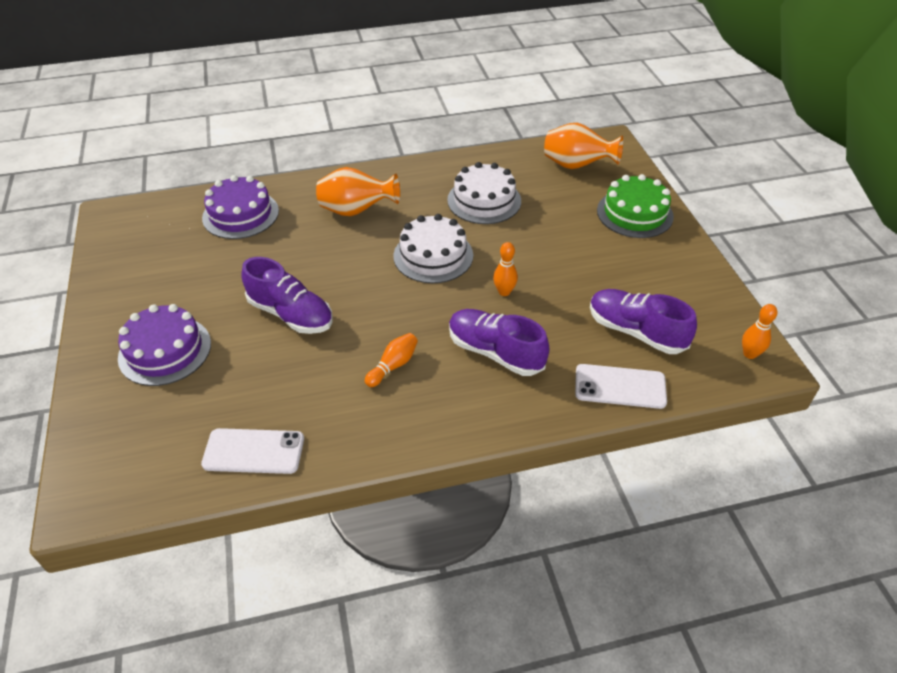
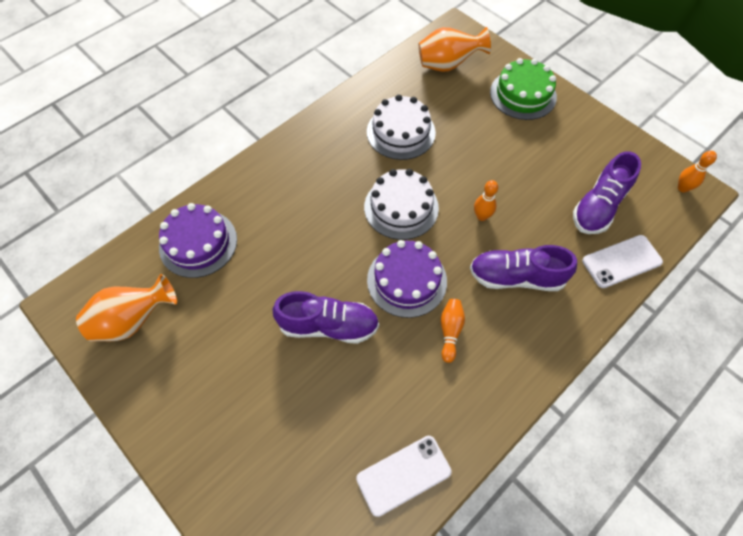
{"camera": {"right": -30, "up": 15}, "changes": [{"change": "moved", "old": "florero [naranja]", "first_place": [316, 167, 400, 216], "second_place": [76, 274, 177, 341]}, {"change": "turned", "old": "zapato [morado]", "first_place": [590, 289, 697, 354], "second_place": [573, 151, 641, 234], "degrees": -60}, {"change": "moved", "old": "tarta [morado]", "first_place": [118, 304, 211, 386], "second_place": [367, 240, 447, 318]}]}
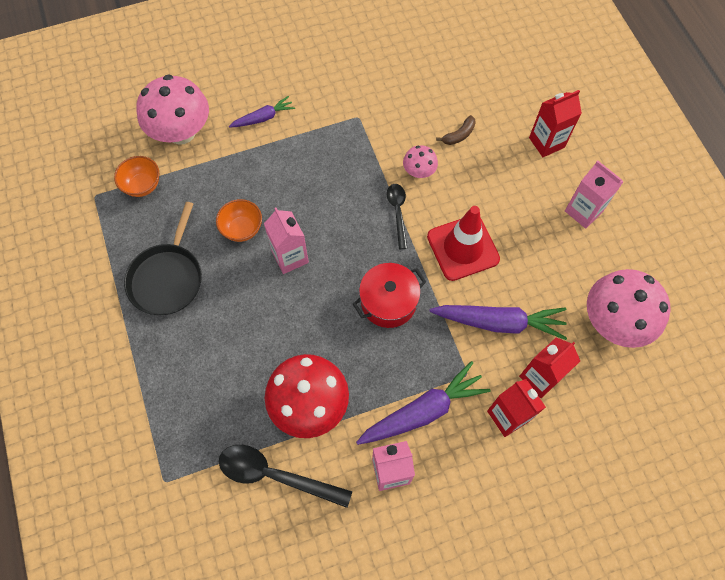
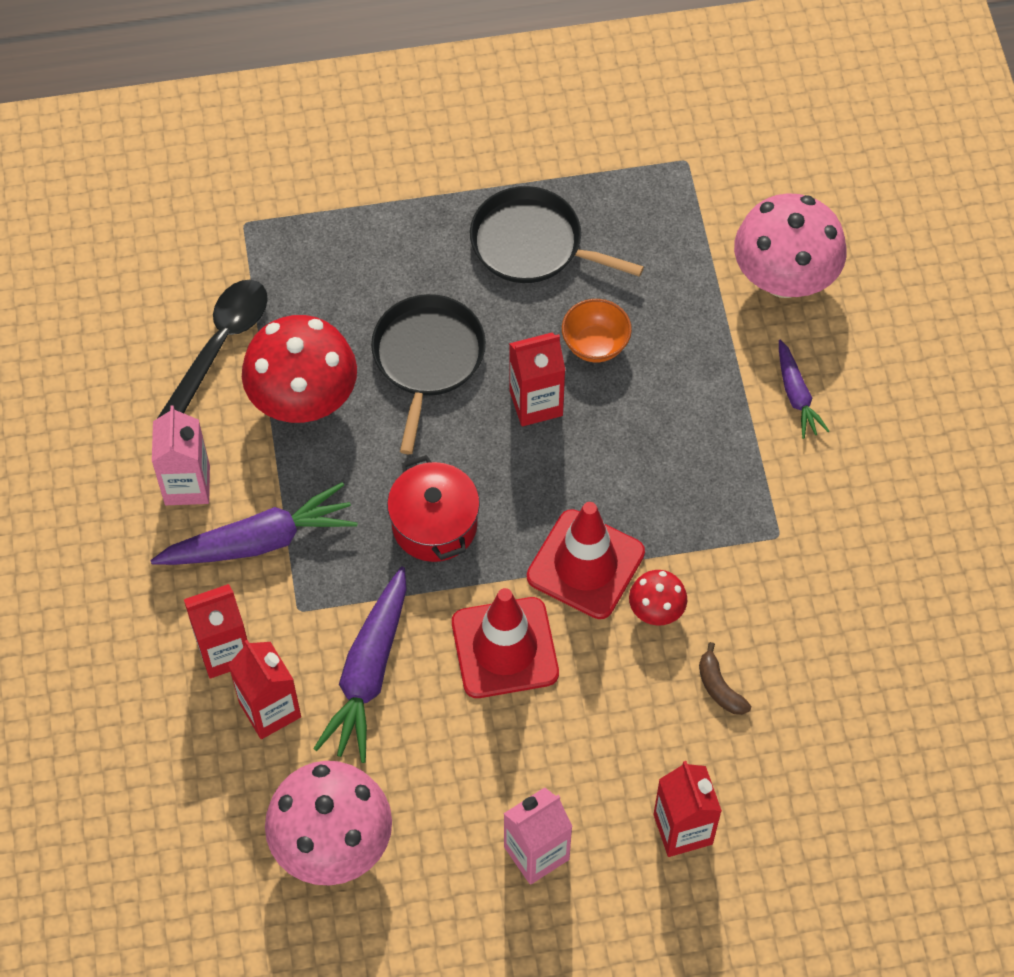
{"camera": {"right": 100, "up": -5}, "changes": [{"change": "recoloured", "old": "seta [rosa]", "new": "seta [rojo]", "first_place": [403, 145, 438, 178], "second_place": [629, 570, 687, 625]}, {"change": "removed", "old": "cuenco [naranja]", "first_place": [114, 156, 159, 197]}, {"change": "replaced", "old": "cuchara [negro]", "new": "cono de tráfico [rojo]", "first_place": [387, 184, 408, 249], "second_place": [527, 502, 645, 619]}, {"change": "recoloured", "old": "cartón de leche [rosa]", "new": "cartón de leche [rojo]", "first_place": [264, 208, 309, 274], "second_place": [509, 333, 565, 426]}, {"change": "turned", "old": "zanahoria [morado]", "first_place": [356, 361, 491, 445], "second_place": [151, 482, 357, 565], "degrees": -90}, {"change": "added", "new": "sartén [negro]", "second_place": [371, 294, 486, 454]}]}
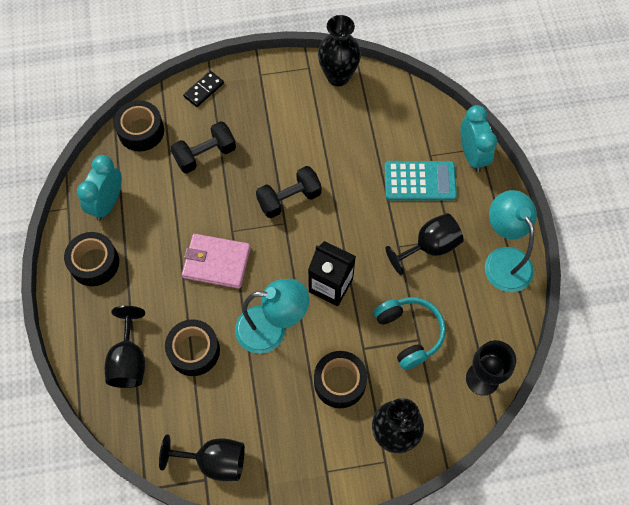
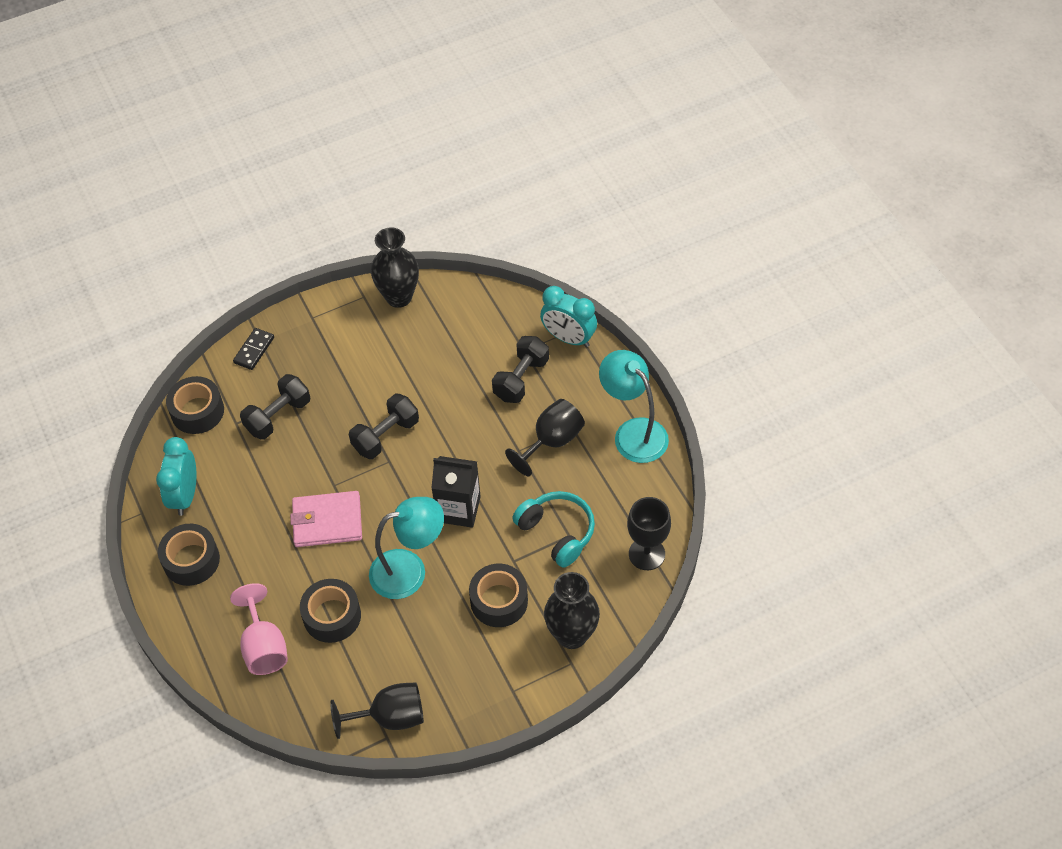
{"camera": {"right": -15, "up": -10}, "changes": [{"change": "turned", "old": "despertador [turquesa]", "first_place": [460, 105, 497, 172], "second_place": [540, 286, 597, 347], "degrees": 150}, {"change": "replaced", "old": "calculadora [turquesa]", "new": "mancuerna [negro]", "first_place": [384, 161, 457, 200], "second_place": [492, 336, 549, 403]}, {"change": "recoloured", "old": "copa [negro]", "new": "copa [rosa]", "first_place": [105, 306, 145, 388], "second_place": [230, 583, 288, 675]}]}
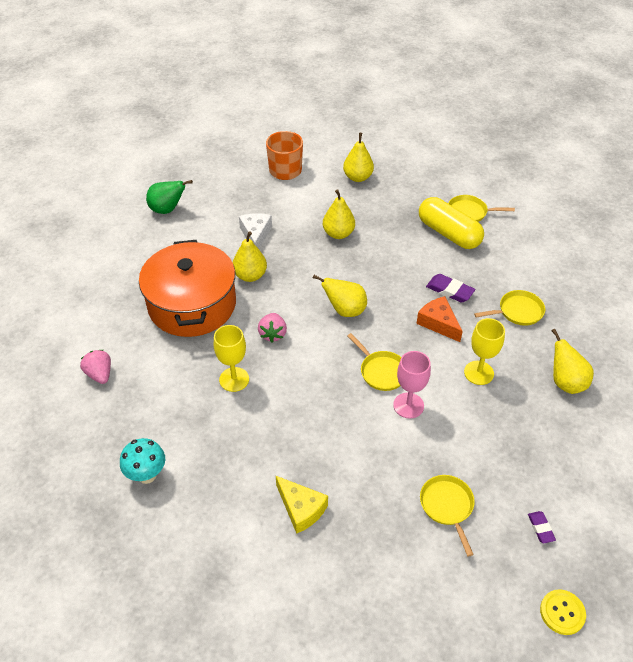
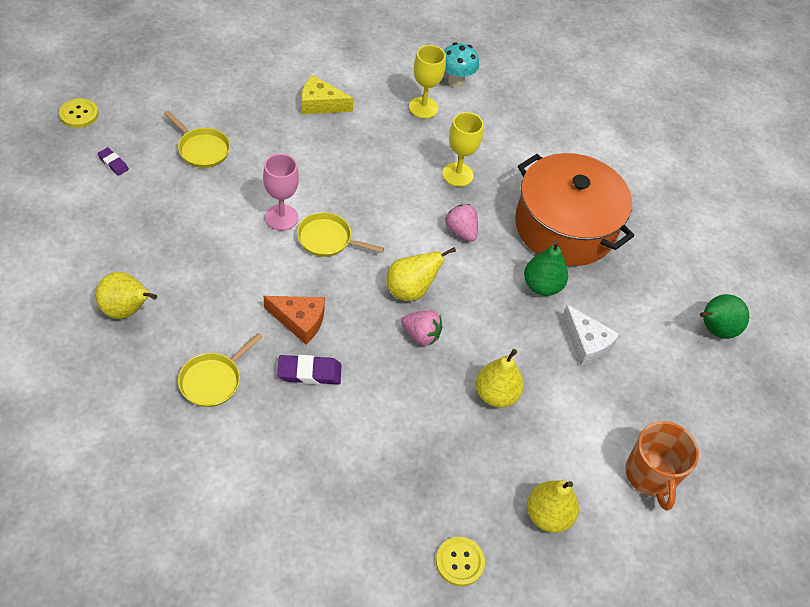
{"camera": {"right": 140, "up": 5}, "changes": [{"change": "removed", "old": "sartén [amarillo]", "first_place": [448, 195, 515, 222]}, {"change": "removed", "old": "cápsula [amarillo]", "first_place": [419, 197, 484, 249]}, {"change": "recoloured", "old": "pera [amarillo]", "new": "pera [verde]", "first_place": [233, 231, 267, 282], "second_place": [524, 240, 568, 296]}, {"change": "moved", "old": "copa [amarillo]", "first_place": [464, 318, 505, 385], "second_place": [409, 45, 446, 119]}, {"change": "moved", "old": "fresa [rosa]", "first_place": [80, 350, 111, 384], "second_place": [401, 310, 443, 346]}, {"change": "added", "new": "botón [amarillo]", "second_place": [436, 537, 485, 587]}]}
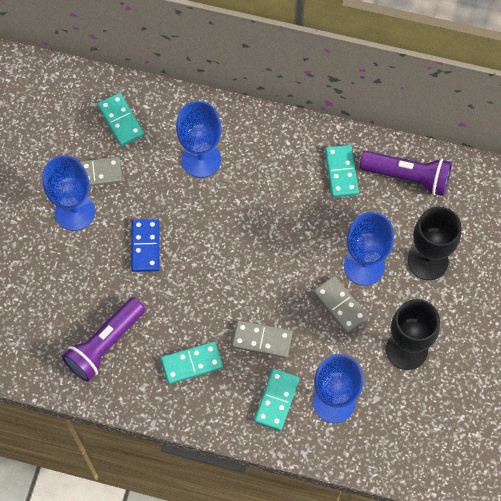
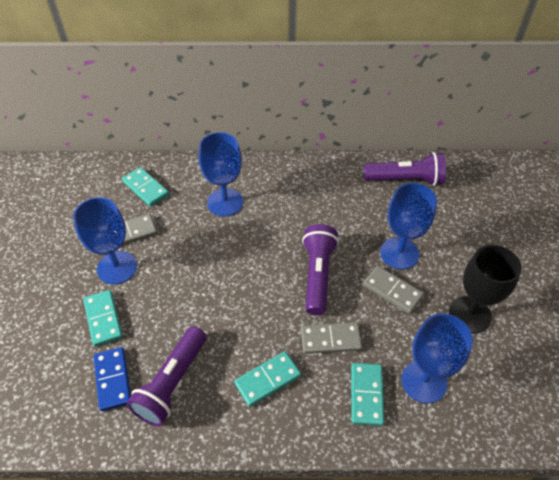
{"camera": {"right": -15, "up": -15}, "changes": [{"change": "moved", "old": "ficha de dominó [turquesa]", "first_place": [325, 145, 359, 197], "second_place": [83, 290, 123, 347]}, {"change": "removed", "old": "copa [negro]", "first_place": [407, 207, 461, 280]}, {"change": "moved", "old": "ficha de dominó [azul]", "first_place": [131, 219, 160, 272], "second_place": [94, 347, 131, 411]}, {"change": "added", "new": "lámpara de mano [morado]", "second_place": [302, 224, 339, 315]}]}
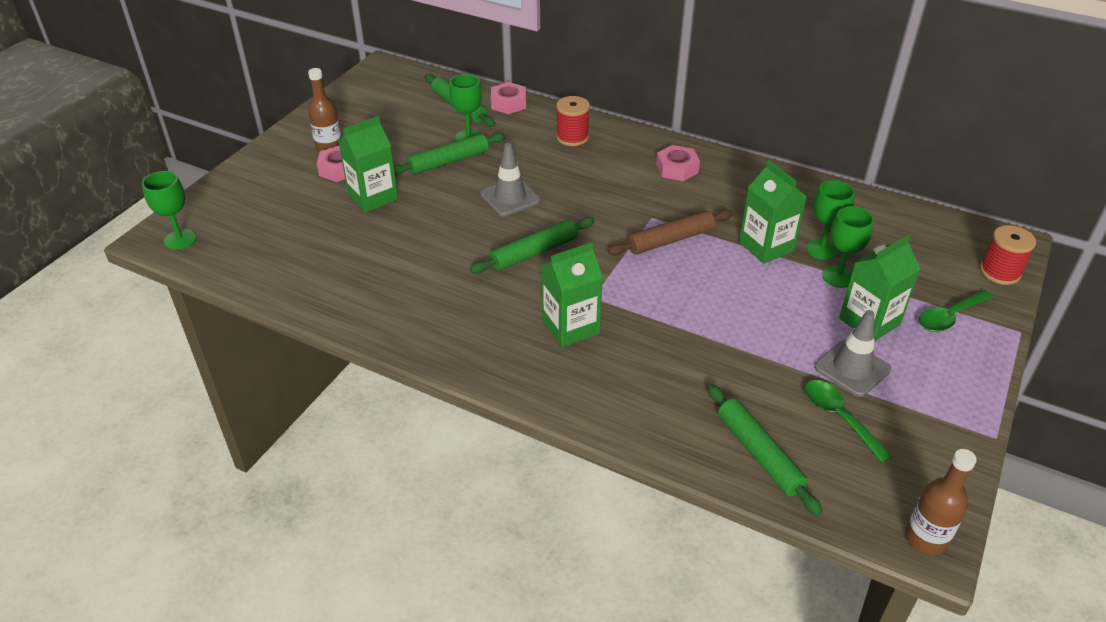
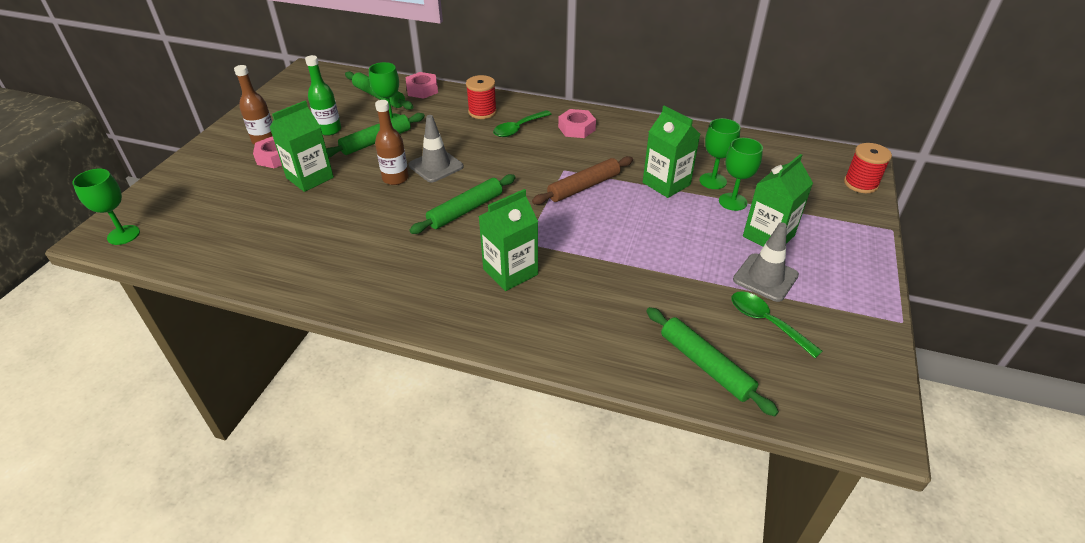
{"camera": {"right": -10, "up": 0}, "changes": [{"change": "moved", "old": "cuchara [verde]", "first_place": [919, 290, 994, 332], "second_place": [493, 110, 552, 137]}, {"change": "moved", "old": "botella [marrón]", "first_place": [905, 449, 977, 555], "second_place": [375, 100, 409, 185]}, {"change": "added", "new": "botella [verde]", "second_place": [305, 55, 341, 136]}]}
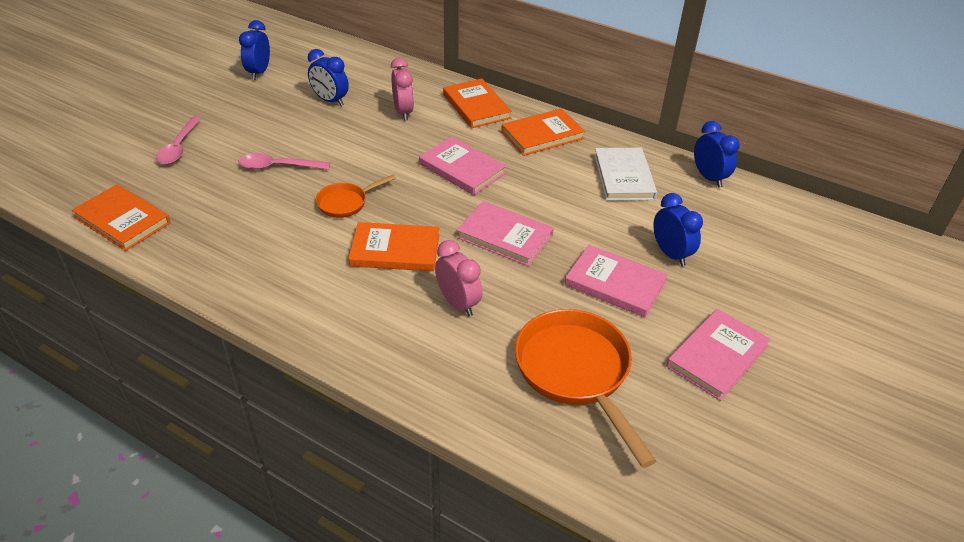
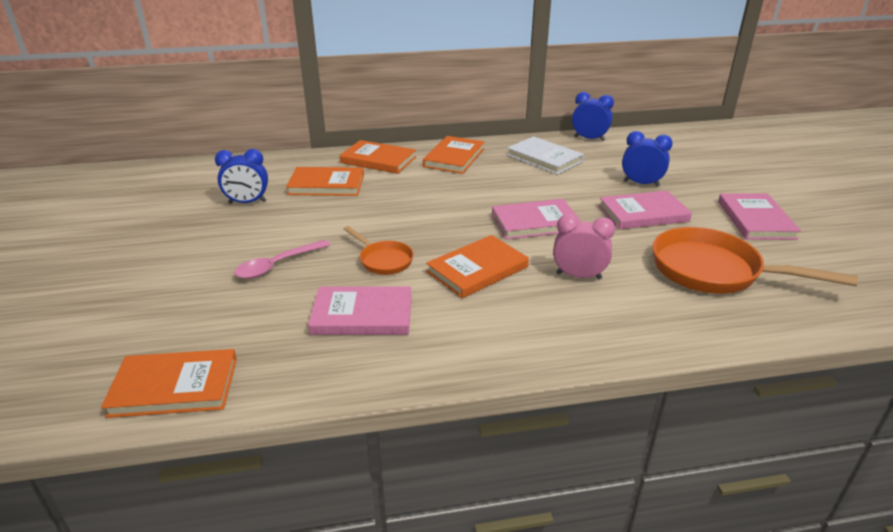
{"camera": {"right": -40, "up": -10}, "changes": [{"change": "removed", "old": "despertador [azul]", "first_place": [239, 20, 270, 80]}, {"change": "replaced", "old": "despertador [rosa]", "new": "libro [naranja]", "first_place": [391, 58, 414, 121], "second_place": [286, 167, 364, 196]}, {"change": "removed", "old": "cuchara [rosa]", "first_place": [156, 116, 202, 165]}, {"change": "moved", "old": "libro [rosa]", "first_place": [419, 137, 506, 195], "second_place": [308, 286, 412, 335]}, {"change": "turned", "old": "sartén [naranja]", "first_place": [316, 174, 396, 218], "second_place": [344, 226, 413, 275], "degrees": -60}]}
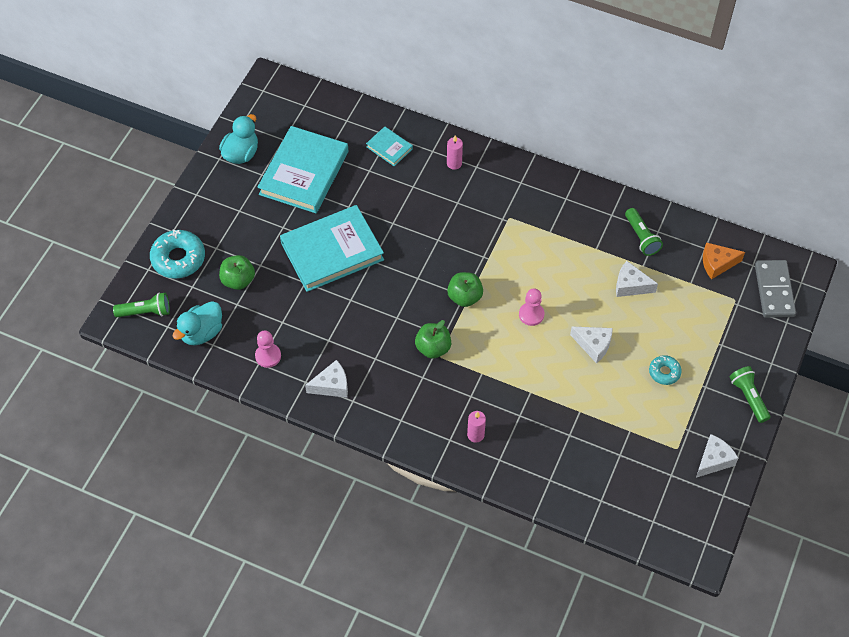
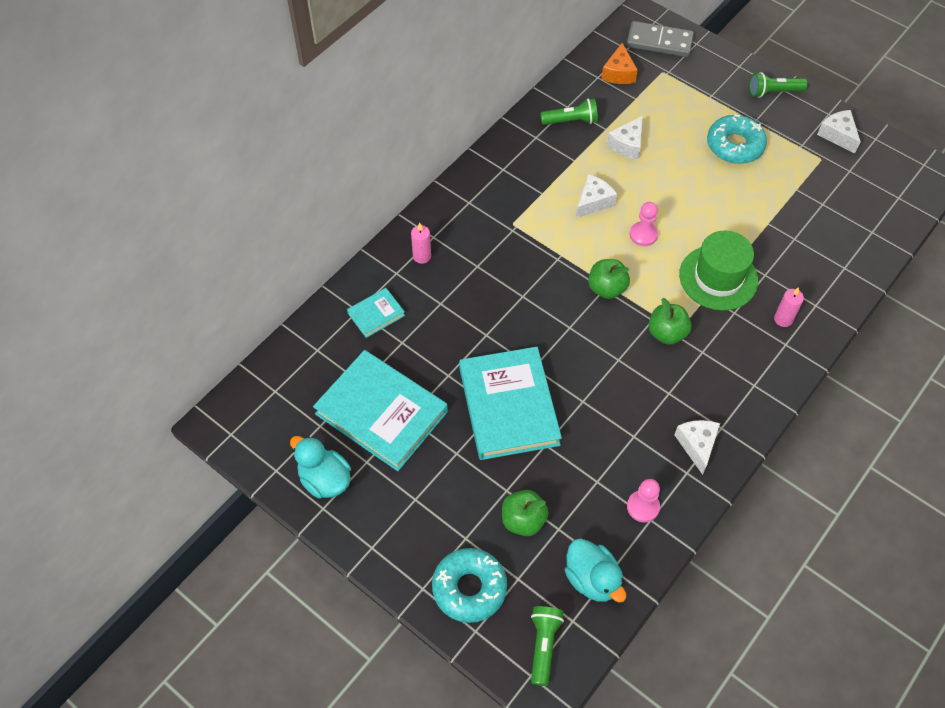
{"camera": {"right": -75, "up": 0}, "changes": [{"change": "moved", "old": "queso [blanco]", "first_place": [570, 326, 613, 363], "second_place": [576, 174, 617, 218]}, {"change": "resized", "old": "rosquilla [turquesa]", "first_place": [649, 355, 682, 385], "second_place": [707, 114, 767, 164], "factor": 1.79}, {"change": "added", "new": "sombrero [verde]", "second_place": [679, 231, 758, 311]}]}
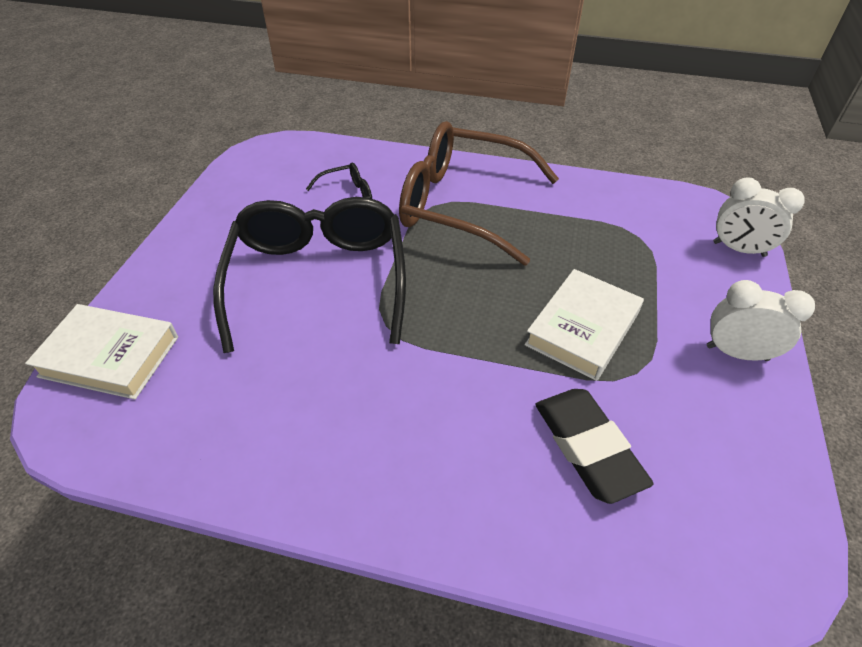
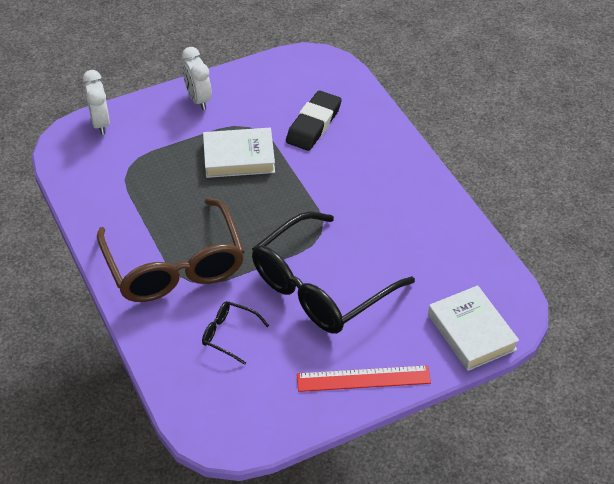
{"camera": {"right": -130, "up": 0}, "changes": [{"change": "added", "new": "regla [rojo]", "second_place": [297, 365, 431, 392]}]}
